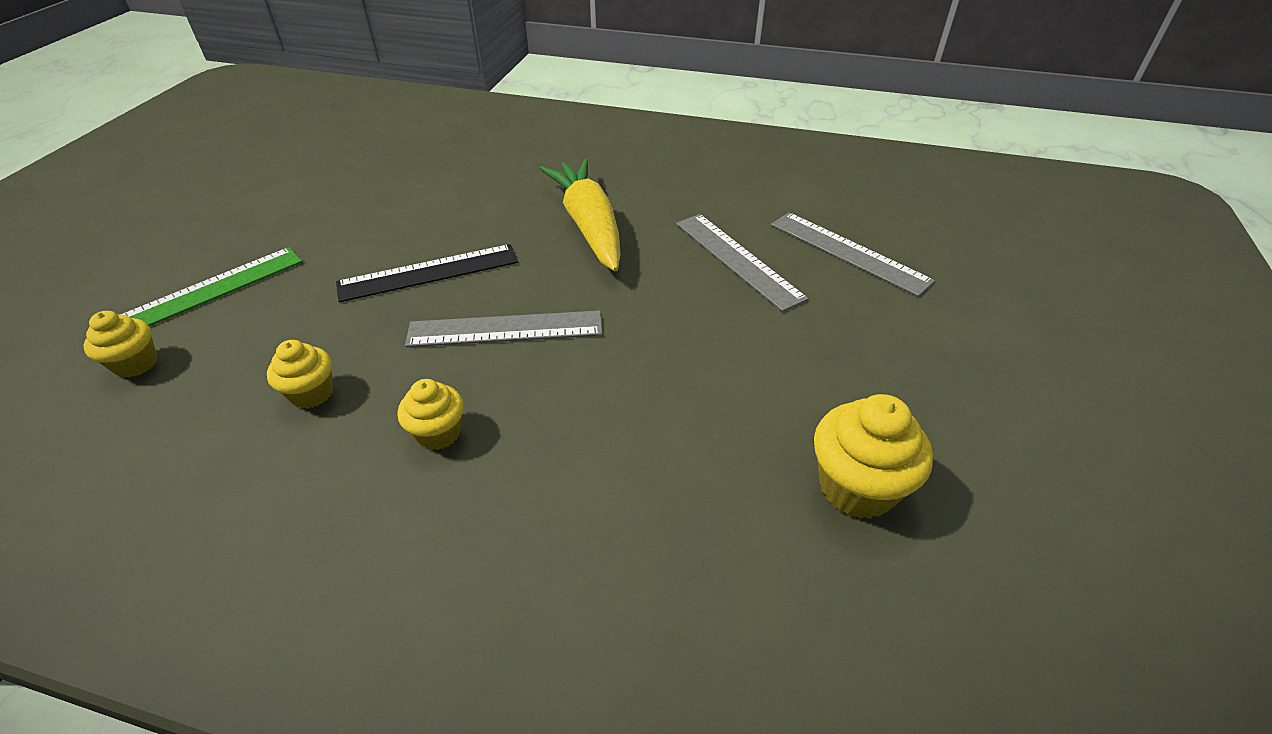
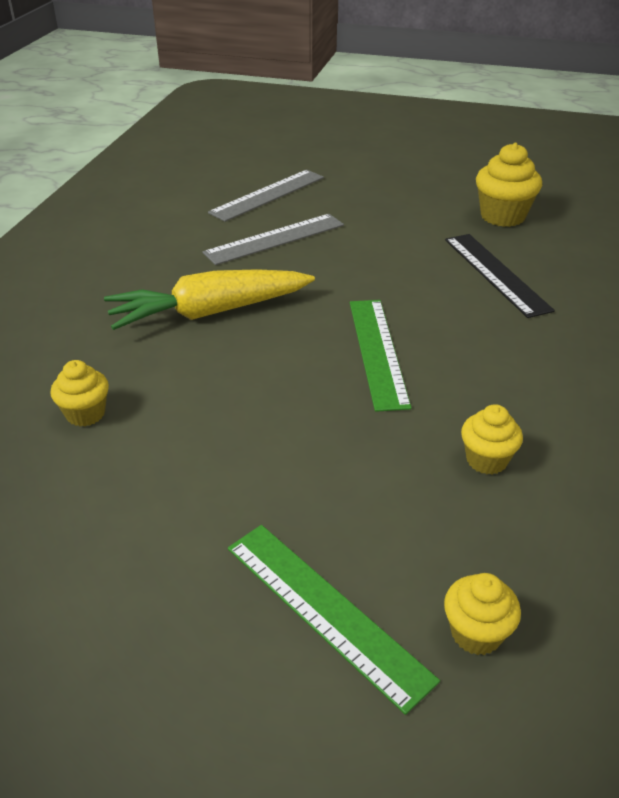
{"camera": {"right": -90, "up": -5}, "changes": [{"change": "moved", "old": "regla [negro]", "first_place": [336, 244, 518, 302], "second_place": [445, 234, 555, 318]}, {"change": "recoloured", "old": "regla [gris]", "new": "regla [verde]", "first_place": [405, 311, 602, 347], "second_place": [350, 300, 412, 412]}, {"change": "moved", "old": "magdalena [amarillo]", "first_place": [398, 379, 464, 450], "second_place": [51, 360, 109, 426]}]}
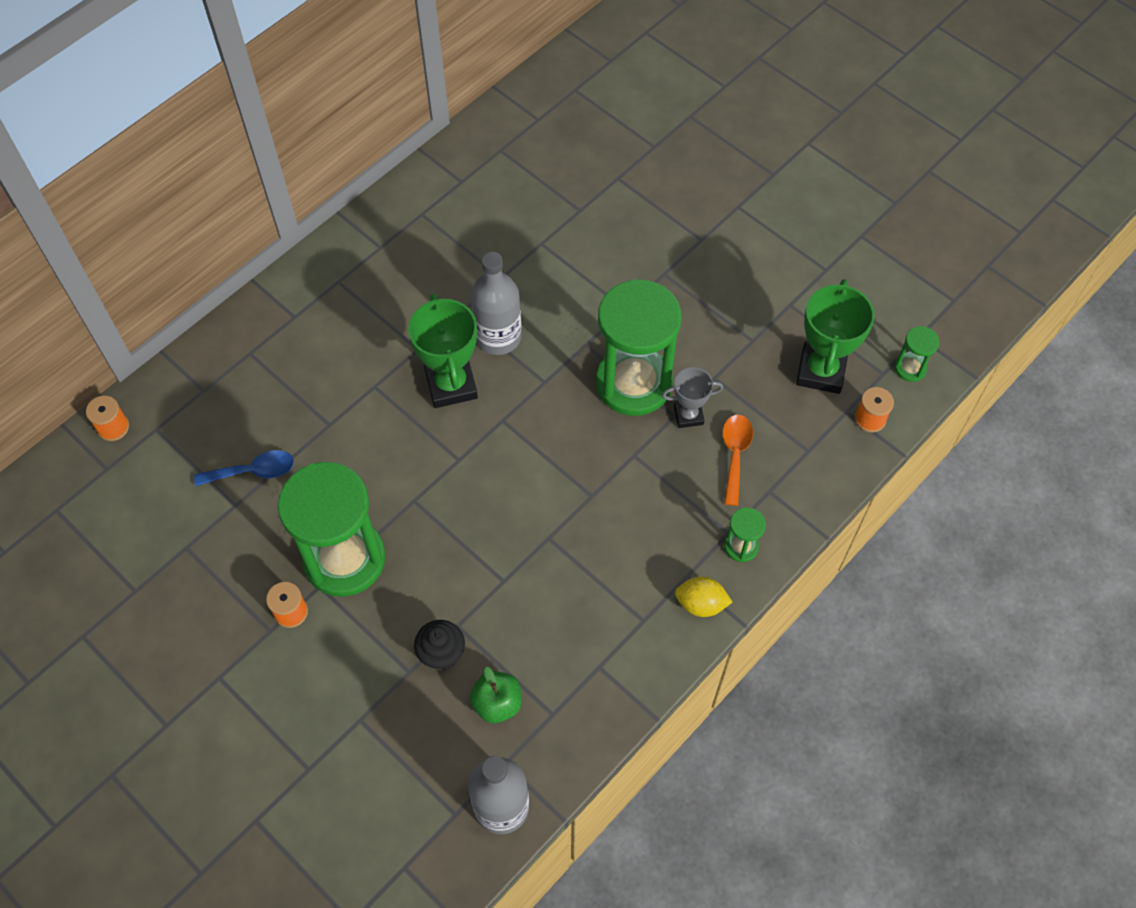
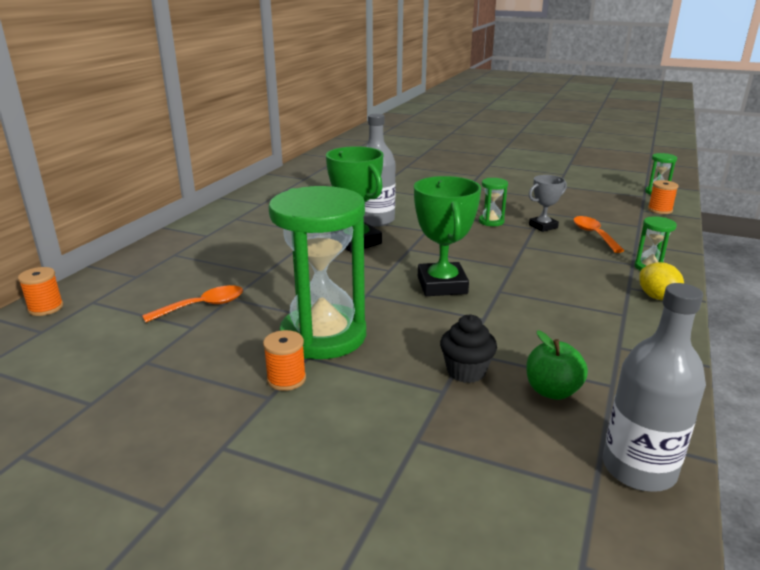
{"camera": {"right": -20, "up": -35}, "changes": [{"change": "resized", "old": "reloj de arena [verde]", "first_place": [596, 279, 682, 416], "second_place": [479, 178, 508, 226], "factor": 0.42}, {"change": "moved", "old": "trofeo [verde]", "first_place": [796, 279, 875, 394], "second_place": [414, 176, 481, 296]}, {"change": "recoloured", "old": "cuchara [azul]", "new": "cuchara [naranja]", "first_place": [194, 450, 294, 487], "second_place": [142, 285, 243, 323]}, {"change": "turned", "old": "limón [amarillo]", "first_place": [675, 577, 732, 617], "second_place": [639, 262, 684, 300], "degrees": 75}]}
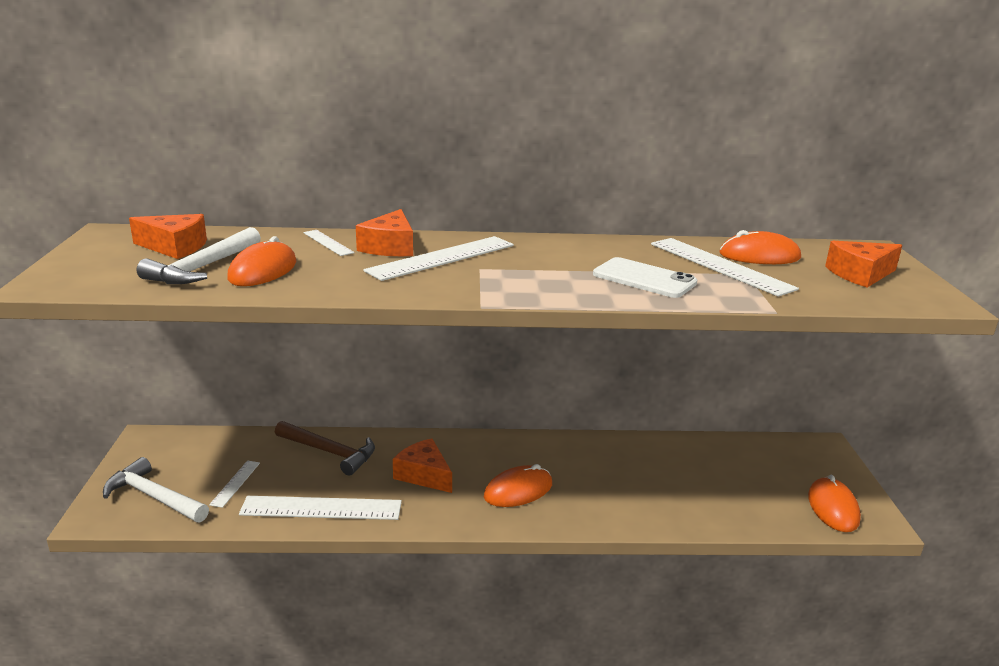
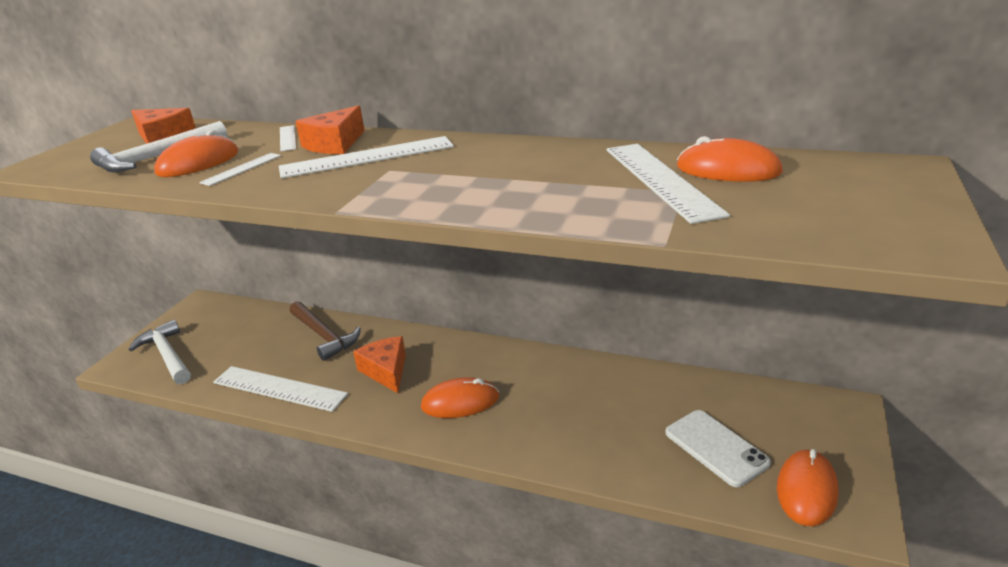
{"camera": {"right": 25, "up": 5}, "changes": [{"change": "removed", "old": "queso [naranja]", "first_place": [825, 241, 902, 288]}, {"change": "moved", "old": "móvil [blanco]", "first_place": [593, 257, 697, 298], "second_place": [665, 410, 771, 487]}, {"change": "moved", "old": "regla [blanco]", "first_place": [209, 461, 260, 508], "second_place": [199, 153, 281, 186]}]}
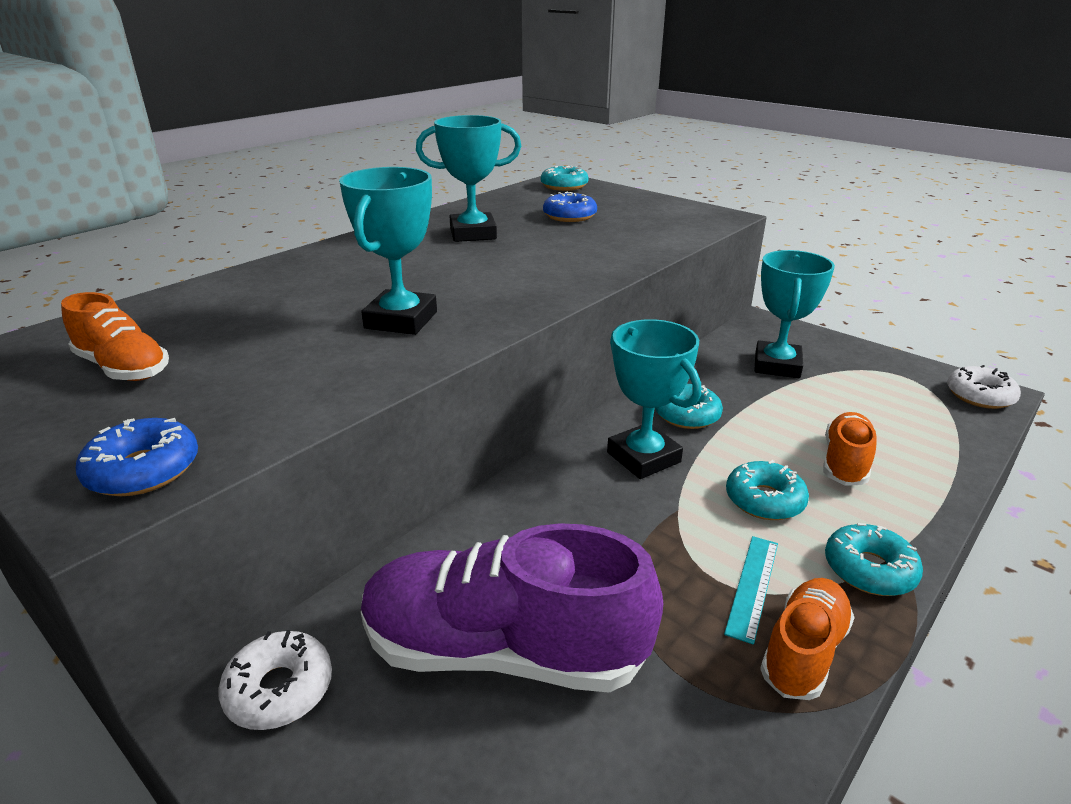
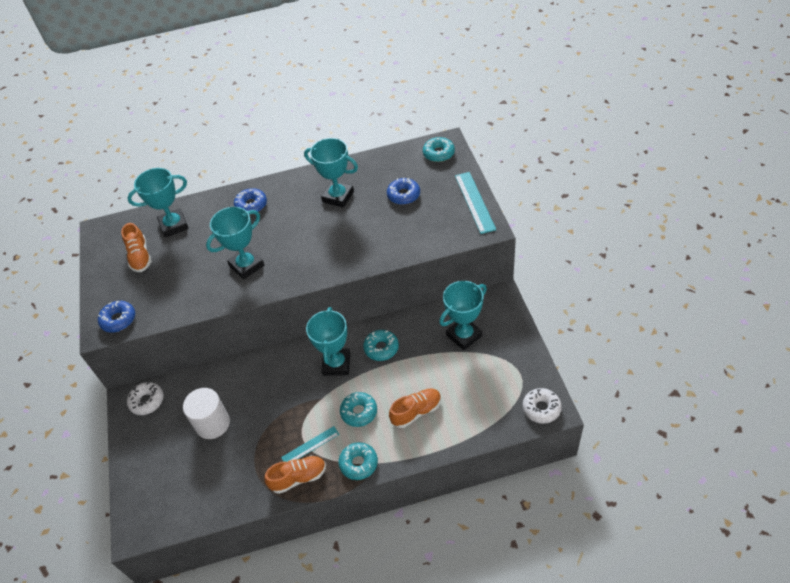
{"camera": {"right": 40, "up": 20}, "changes": [{"change": "replaced", "old": "zapato [morado]", "new": "cilindro [blanco]", "first_place": [361, 523, 663, 693], "second_place": [183, 388, 230, 439]}, {"change": "added", "new": "trofeo [turquesa]", "second_place": [127, 168, 189, 238]}, {"change": "added", "new": "regla [turquesa]", "second_place": [455, 172, 496, 234]}, {"change": "added", "new": "rosquilla [azul]", "second_place": [234, 188, 267, 215]}]}
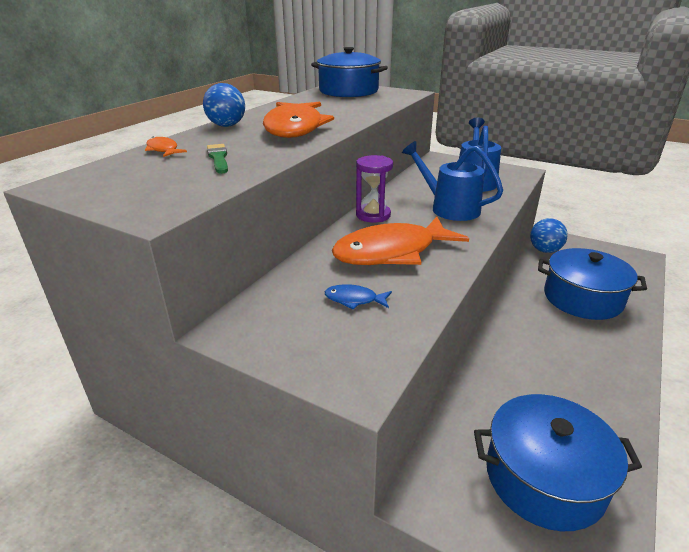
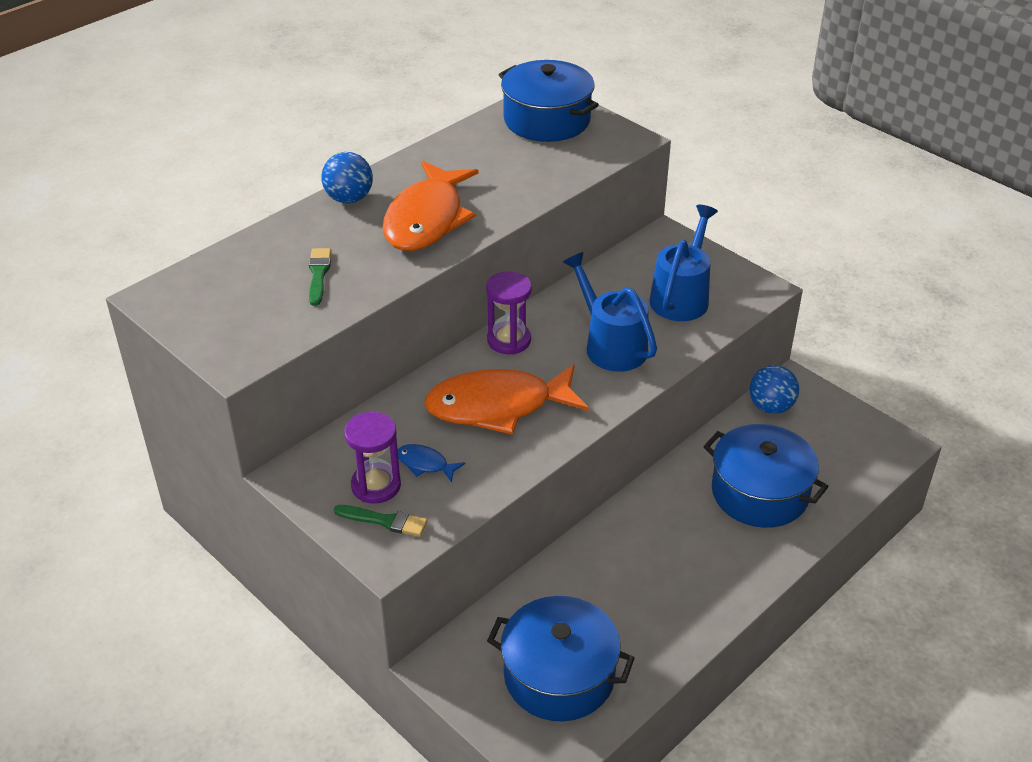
{"camera": {"right": 15, "up": 10}, "changes": [{"change": "removed", "old": "pez [naranja]", "first_place": [145, 136, 187, 157]}, {"change": "added", "new": "reloj de arena [morado]", "second_place": [344, 412, 401, 504]}, {"change": "added", "new": "pincel [verde]", "second_place": [334, 505, 427, 537]}]}
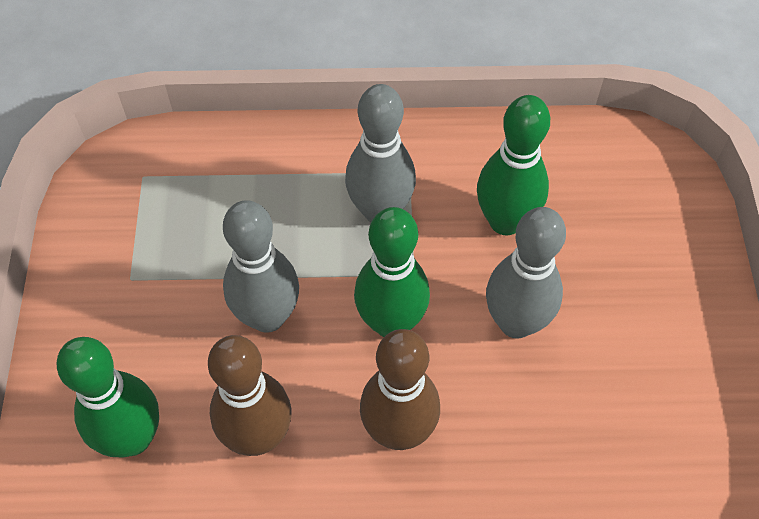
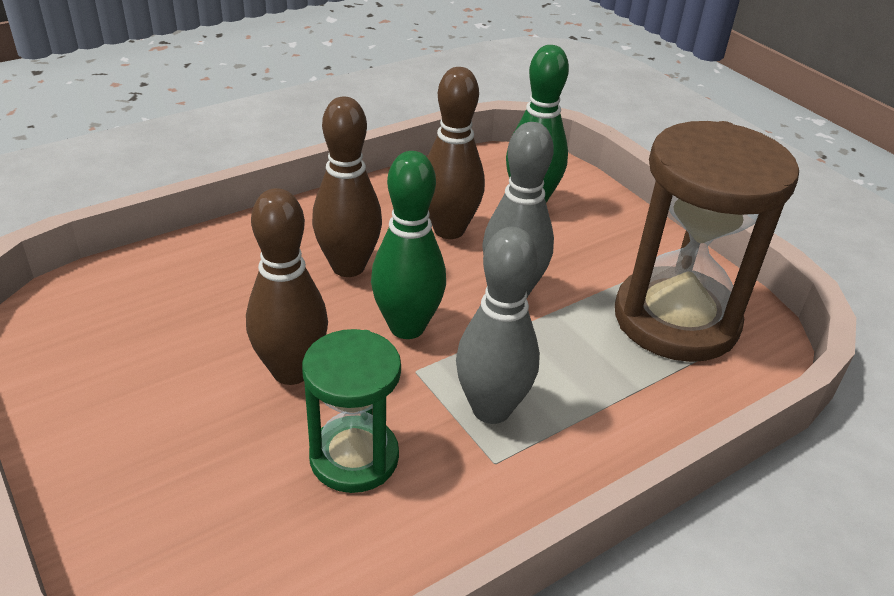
{"camera": {"right": 145, "up": -20}, "changes": [{"change": "replaced", "old": "bolo [verde]", "new": "reloj de arena [verde]", "first_place": [477, 95, 550, 235], "second_place": [302, 329, 401, 493]}, {"change": "recoloured", "old": "bolo [gris]", "new": "bolo [marrón]", "first_place": [486, 207, 566, 339], "second_place": [246, 188, 328, 385]}, {"change": "added", "new": "reloj de arena [marrón]", "second_place": [615, 121, 799, 362]}]}
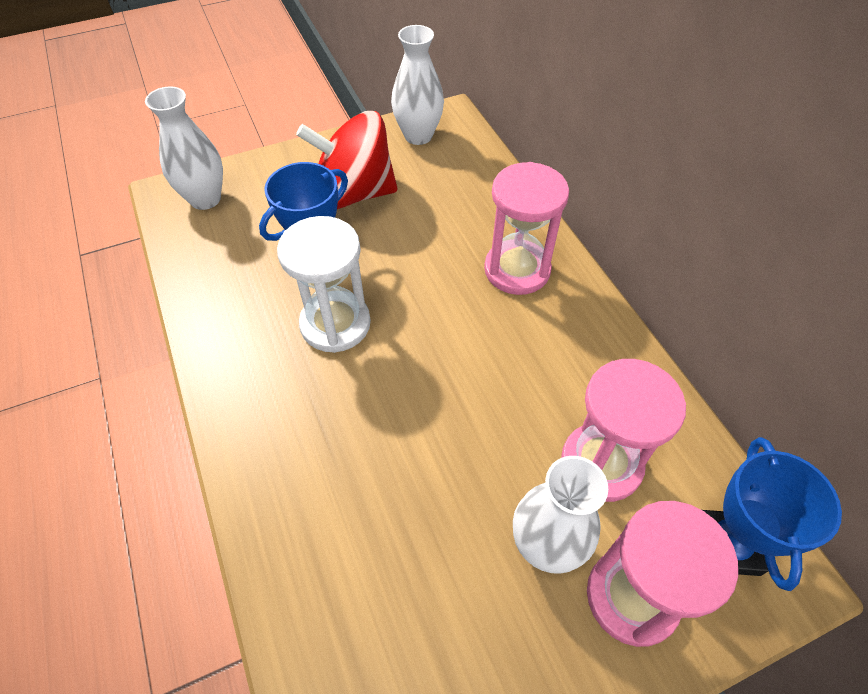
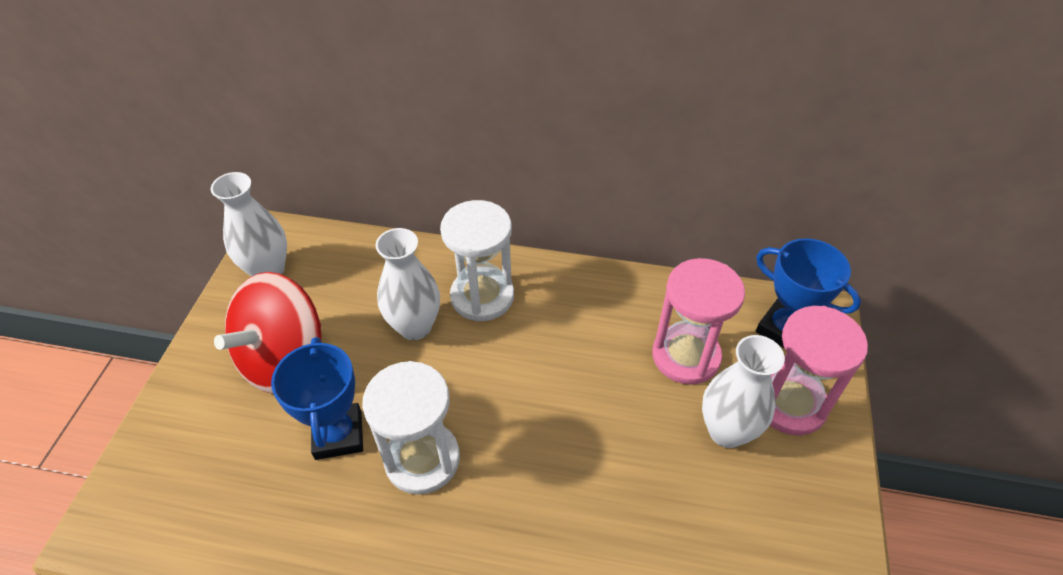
{"camera": {"right": -55, "up": -5}, "changes": [{"change": "moved", "old": "florero [blanco]", "first_place": [145, 86, 223, 210], "second_place": [375, 228, 440, 340]}, {"change": "recoloured", "old": "reloj de arena [rosa]", "new": "reloj de arena [blanco]", "first_place": [484, 162, 569, 295], "second_place": [440, 200, 514, 321]}]}
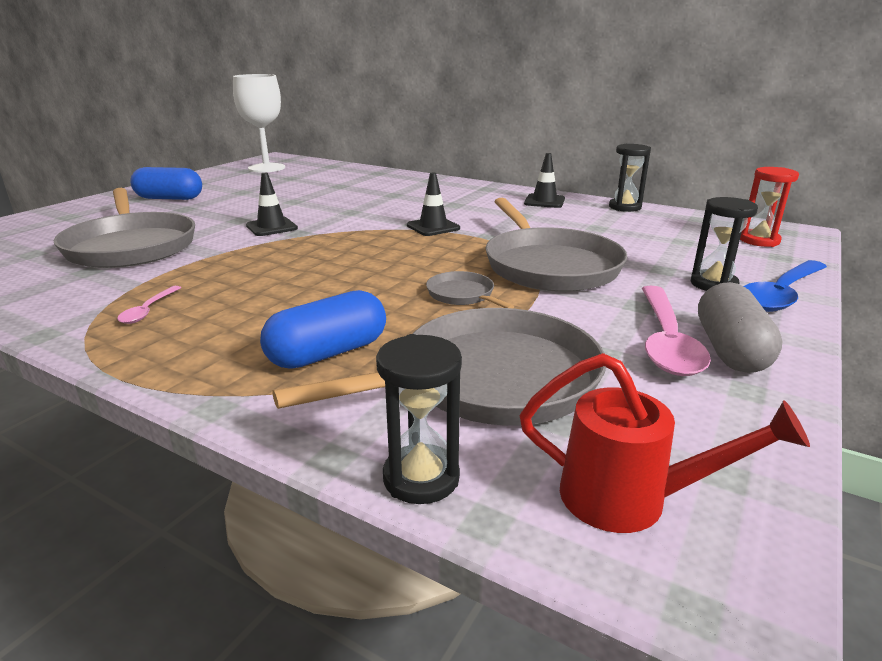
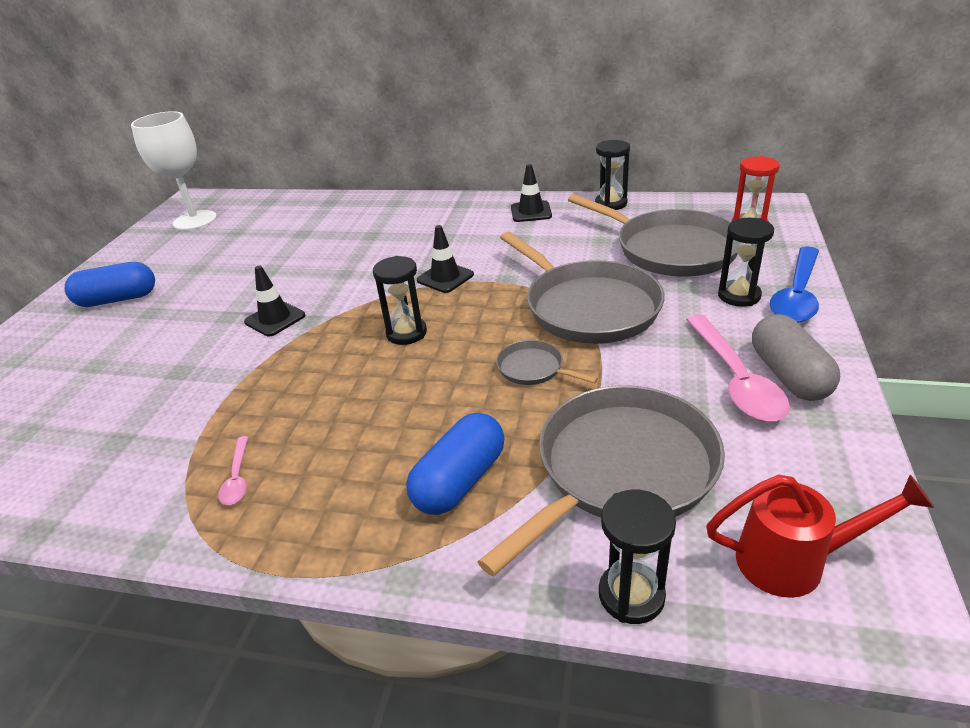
{"camera": {"right": -15, "up": 10}, "changes": [{"change": "moved", "old": "sartén [gris]", "first_place": [54, 188, 195, 268], "second_place": [568, 194, 738, 277]}, {"change": "added", "new": "reloj de arena [negro]", "second_place": [373, 256, 427, 345]}]}
